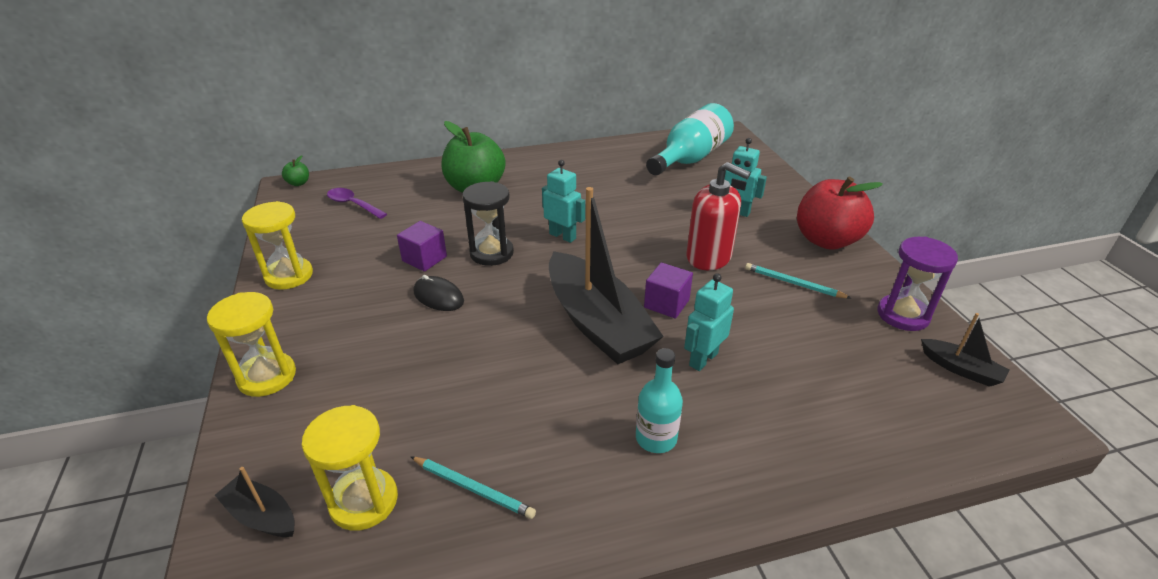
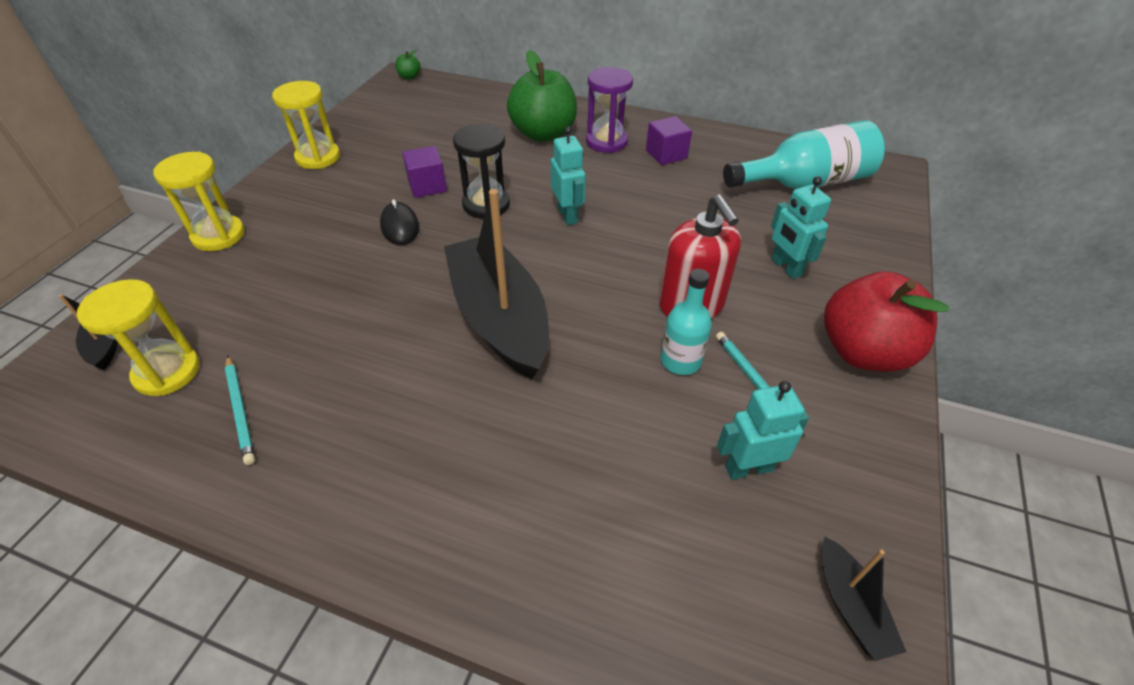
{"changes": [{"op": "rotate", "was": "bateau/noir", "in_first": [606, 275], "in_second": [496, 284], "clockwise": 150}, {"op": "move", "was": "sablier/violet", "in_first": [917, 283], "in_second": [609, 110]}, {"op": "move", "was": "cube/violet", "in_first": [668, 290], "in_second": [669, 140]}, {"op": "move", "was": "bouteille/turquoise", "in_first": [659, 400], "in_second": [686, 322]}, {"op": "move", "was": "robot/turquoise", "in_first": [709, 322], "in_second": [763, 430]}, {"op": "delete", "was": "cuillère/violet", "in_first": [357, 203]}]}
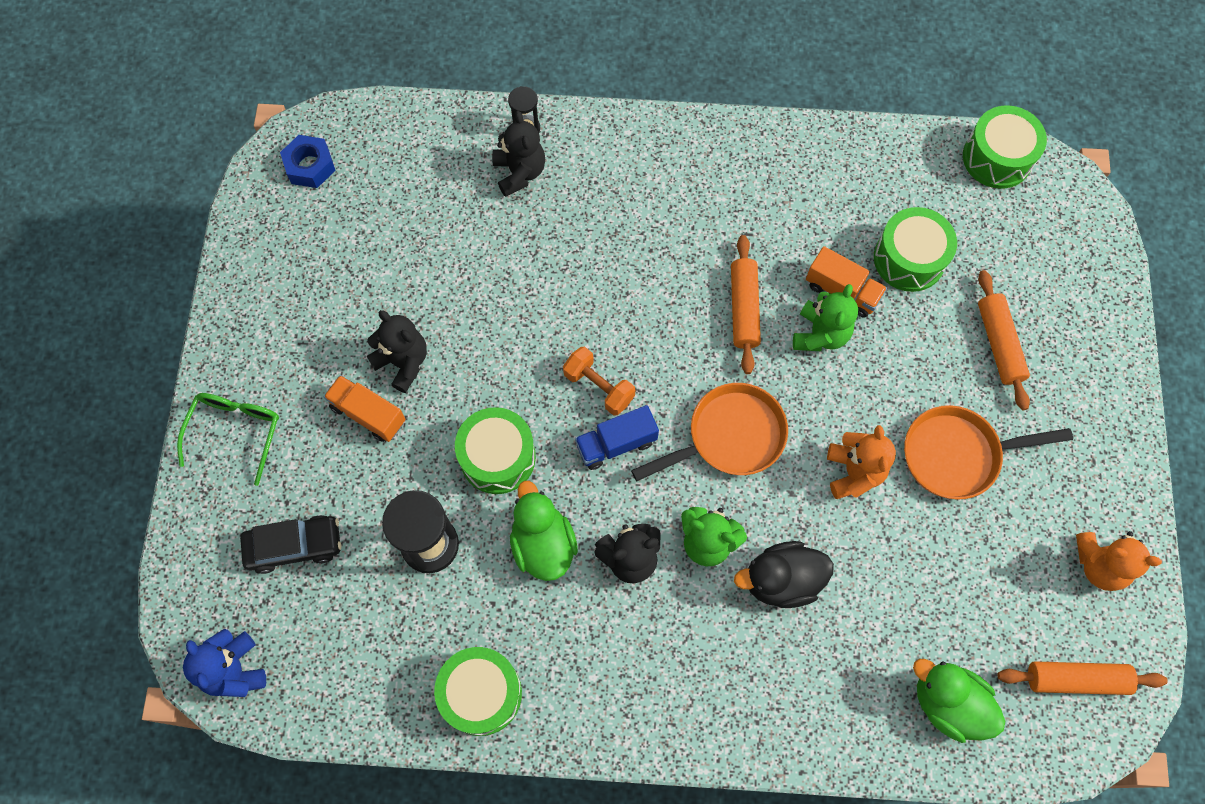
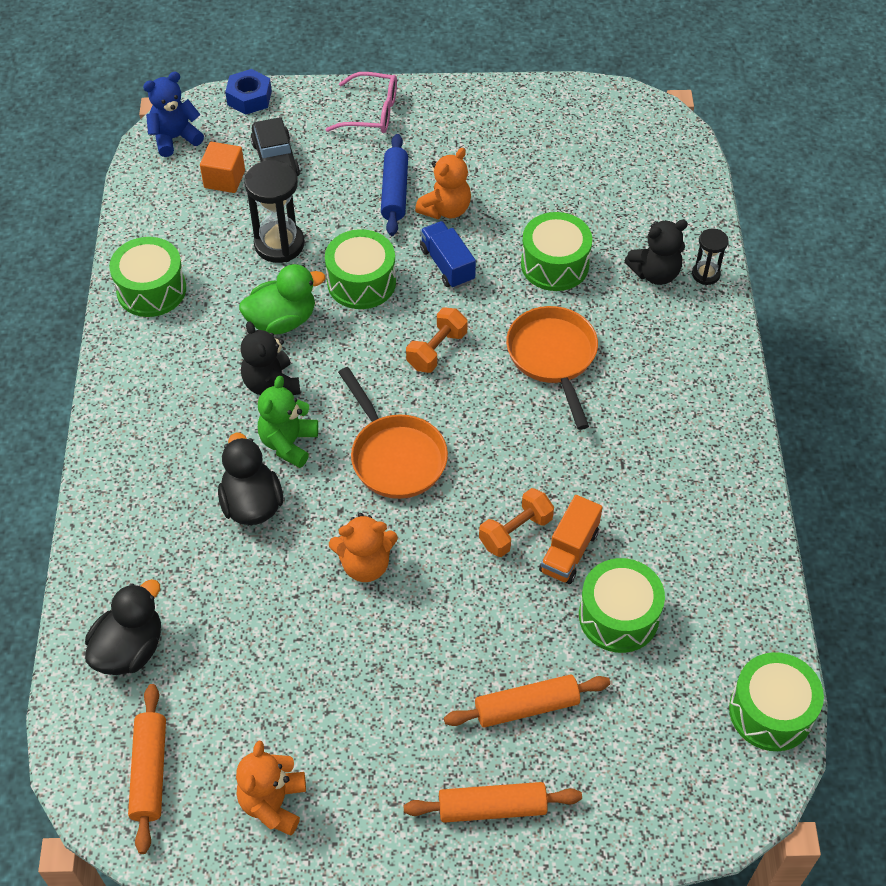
{"changes": [{"op": "recolor", "was": "canard/vert", "now": "canard/noir", "in_first": [959, 701], "in_second": [123, 627]}, {"op": "insert", "now": "cube/orange", "in_second": [222, 167]}, {"op": "move", "was": "écrou/bleu", "in_first": [308, 161], "in_second": [248, 92]}, {"op": "recolor", "was": "lunettes/vert", "now": "lunettes/rose", "in_first": [228, 439], "in_second": [361, 102]}, {"op": "replace", "was": "camion/orange", "now": "rouleau à pâtisserie/bleu", "in_first": [365, 408], "in_second": [394, 185]}, {"op": "move", "was": "rouleau à pâtisserie/orange", "in_first": [746, 304], "in_second": [492, 802]}, {"op": "recolor", "was": "ours en peluche/noir", "now": "ours en peluche/orange", "in_first": [397, 351], "in_second": [443, 183]}, {"op": "move", "was": "camion/bleu", "in_first": [617, 437], "in_second": [448, 255]}, {"op": "replace", "was": "ours en peluche/vert", "now": "haltère/orange", "in_first": [825, 317], "in_second": [516, 522]}, {"op": "move", "was": "poêle/orange", "in_first": [988, 452], "in_second": [552, 368]}, {"op": "insert", "now": "tambour/vert", "in_second": [556, 251]}]}
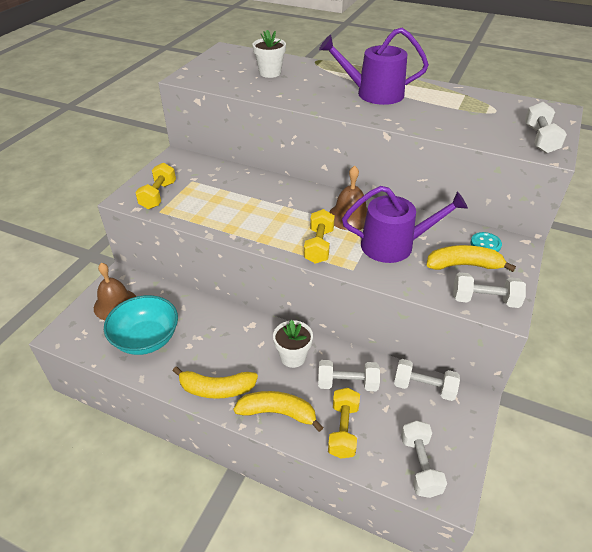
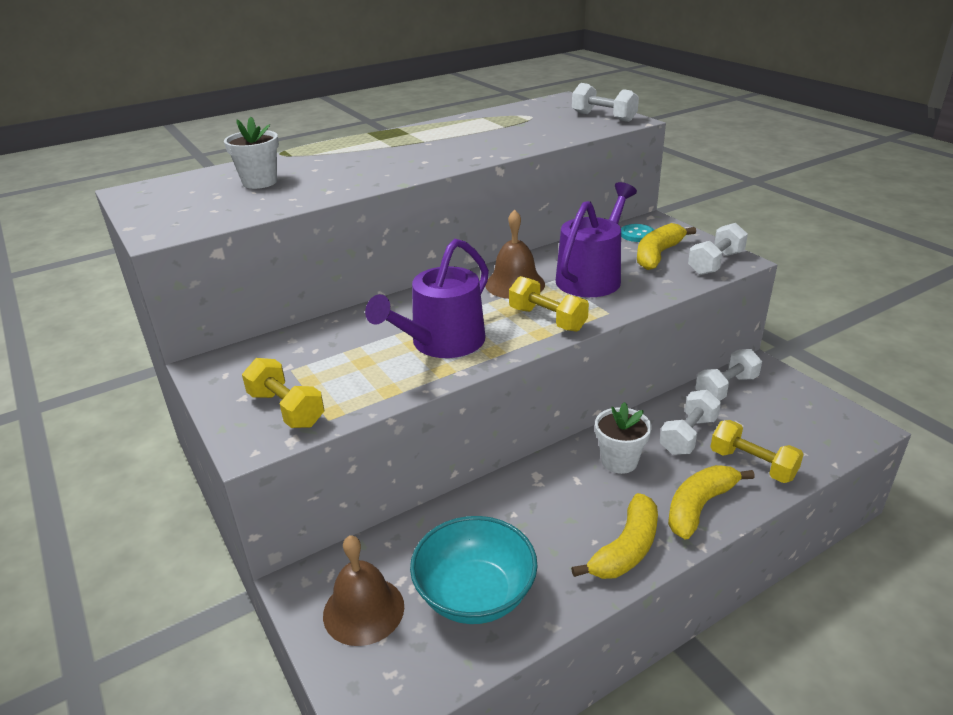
{"changes": [{"op": "move", "was": "arrosoir/violet", "in_first": [374, 66], "in_second": [427, 298]}, {"op": "delete", "was": "haltère/blanc", "in_first": [424, 459]}]}
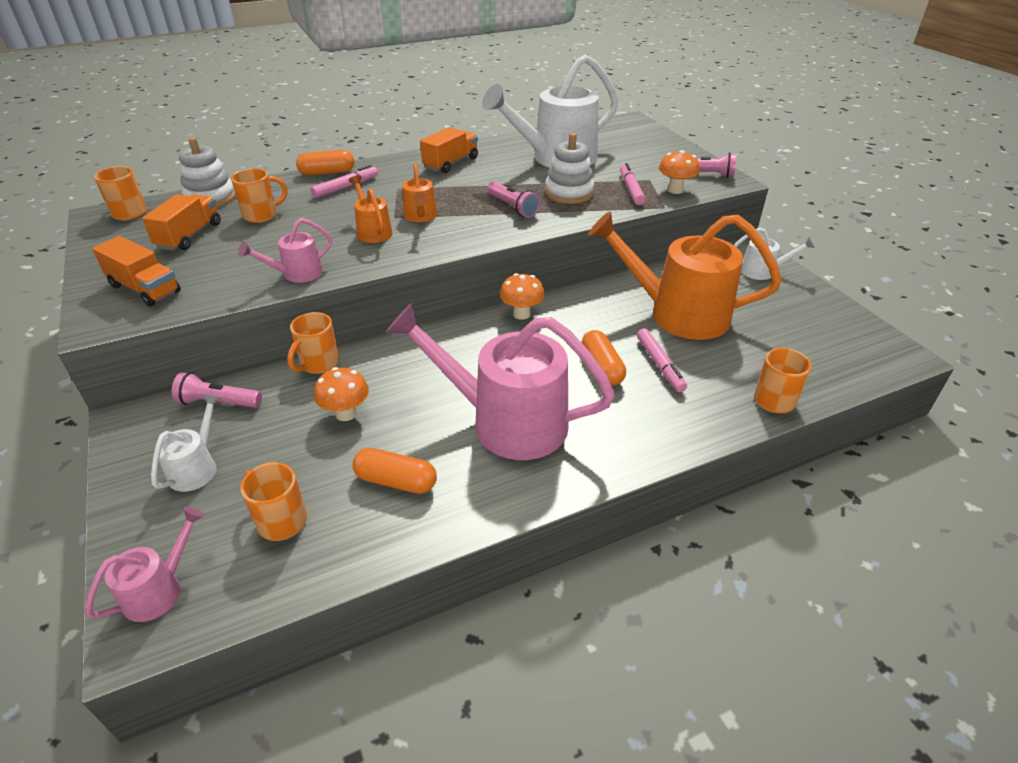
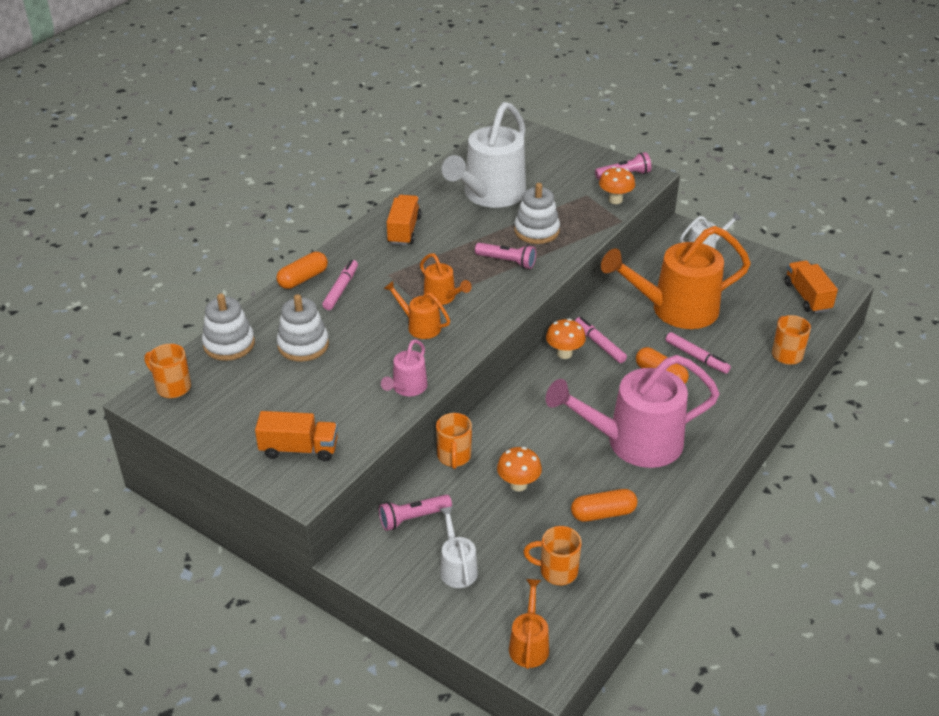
{"changes": [{"op": "replace", "was": "tasse/orange", "now": "jouet à empiler/blanc", "in_first": [259, 195], "in_second": [303, 328]}, {"op": "recolor", "was": "arrosoir/rose", "now": "arrosoir/orange", "in_first": [145, 564], "in_second": [529, 624]}, {"op": "move", "was": "feutre/rose", "in_first": [633, 184], "in_second": [601, 340]}, {"op": "move", "was": "camion/orange", "in_first": [181, 222], "in_second": [811, 286]}]}
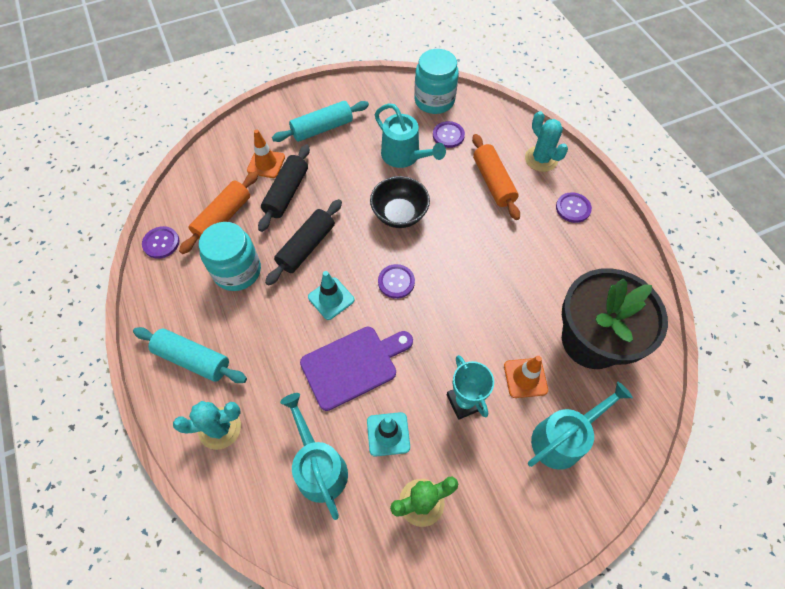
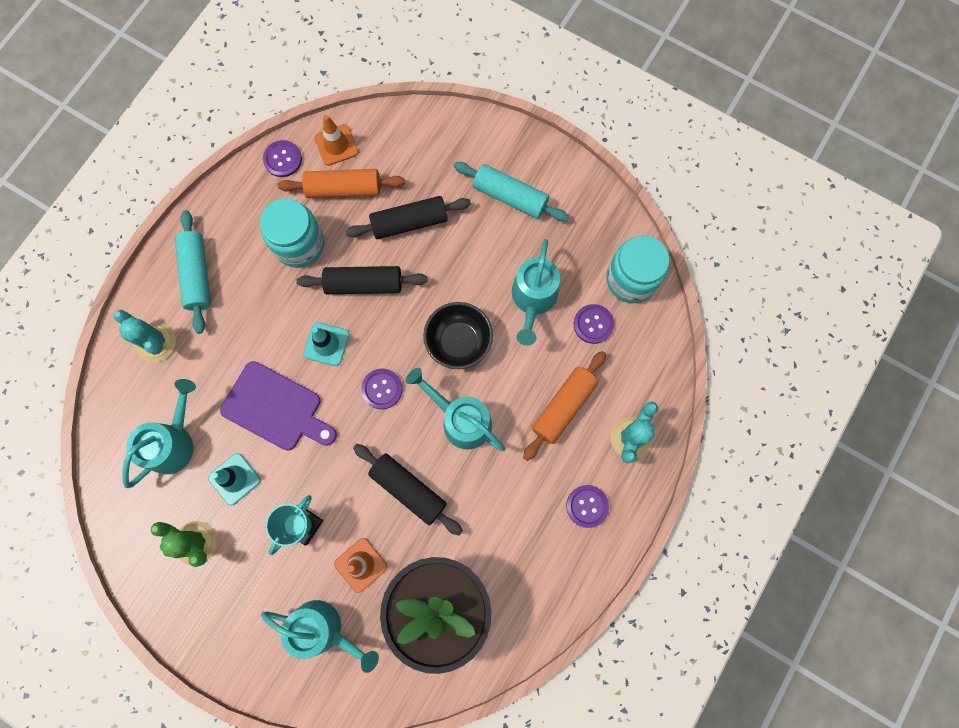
{"changes": [{"op": "move", "was": "cône de chantier/orange", "in_first": [266, 153], "in_second": [336, 140]}, {"op": "insert", "now": "rouleau à pâtisserie/noir", "in_second": [408, 490]}, {"op": "insert", "now": "arrosoir/turquoise", "in_second": [455, 409]}]}
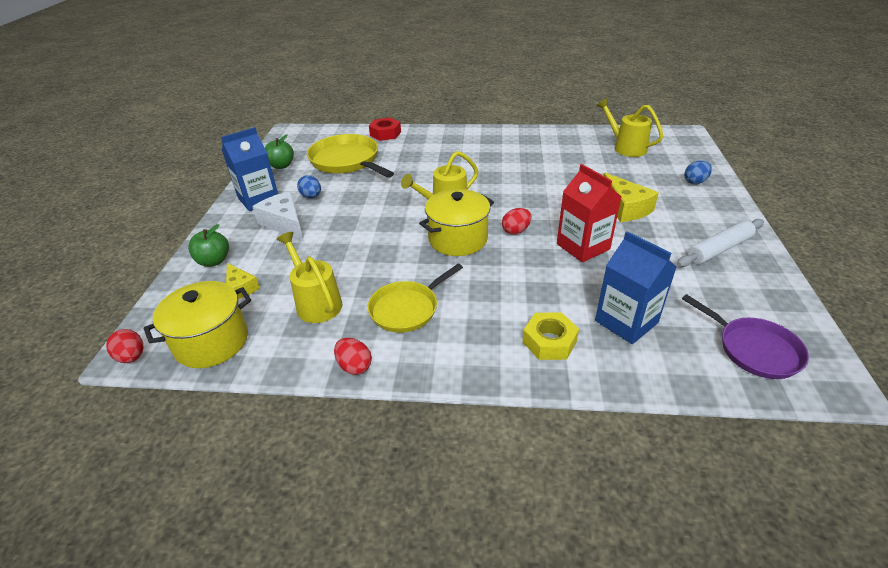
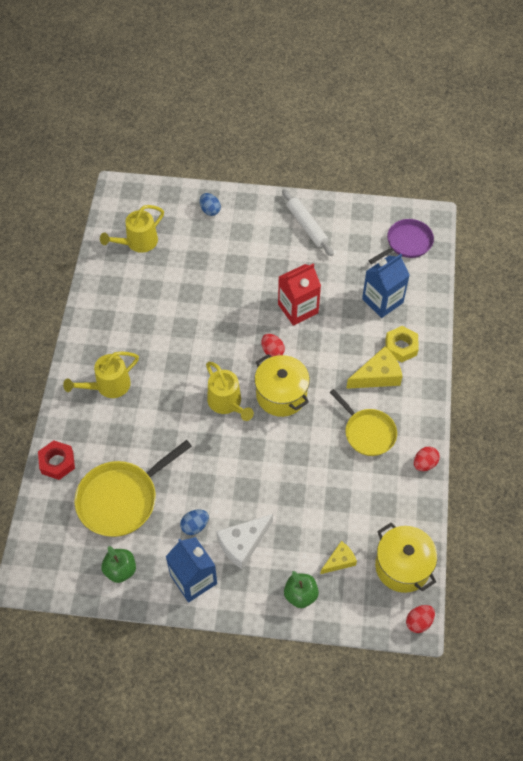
{"changes": [{"op": "move", "was": "arrosoir/jaune", "in_first": [309, 277], "in_second": [101, 374]}, {"op": "move", "was": "fromage/jaune", "in_first": [631, 197], "in_second": [374, 367]}]}
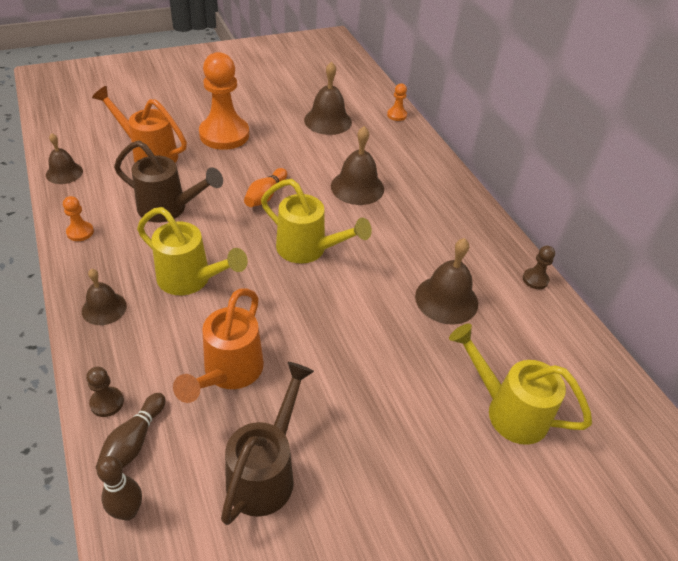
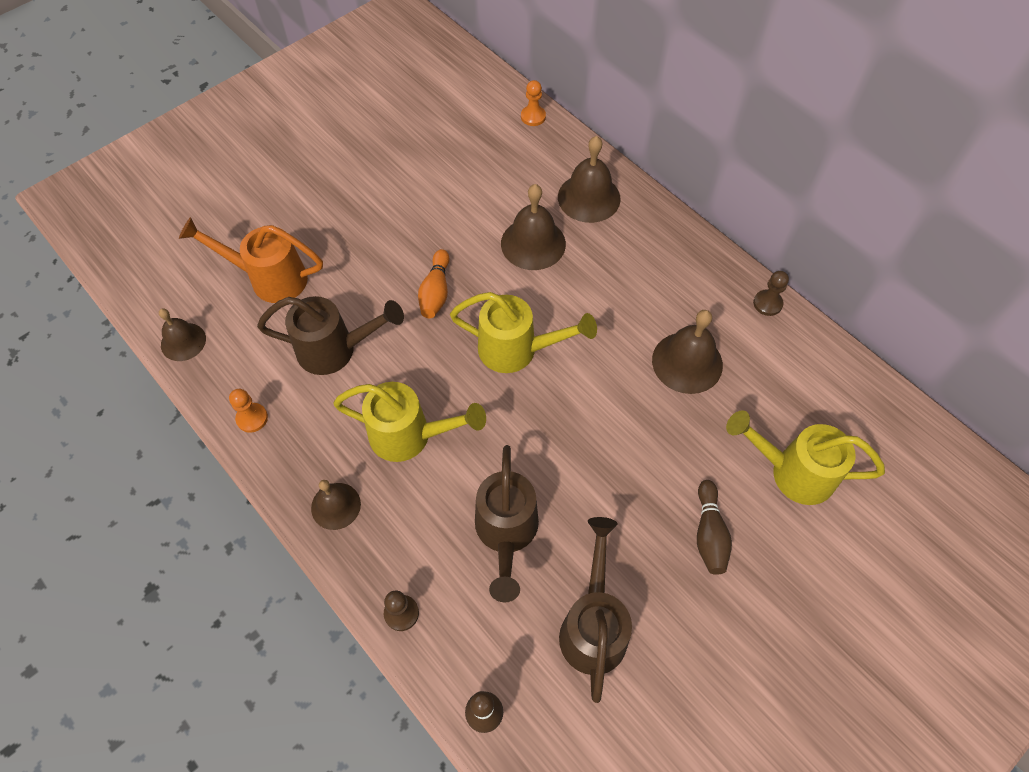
{"changes": [{"op": "recolor", "was": "arrosoir/orange", "now": "arrosoir/marron", "in_first": [218, 345], "in_second": [507, 523]}, {"op": "move", "was": "cloche/marron", "in_first": [328, 98], "in_second": [589, 179]}, {"op": "move", "was": "quille/marron", "in_first": [131, 431], "in_second": [714, 527]}, {"op": "delete", "was": "pion/orange", "in_first": [224, 101]}]}
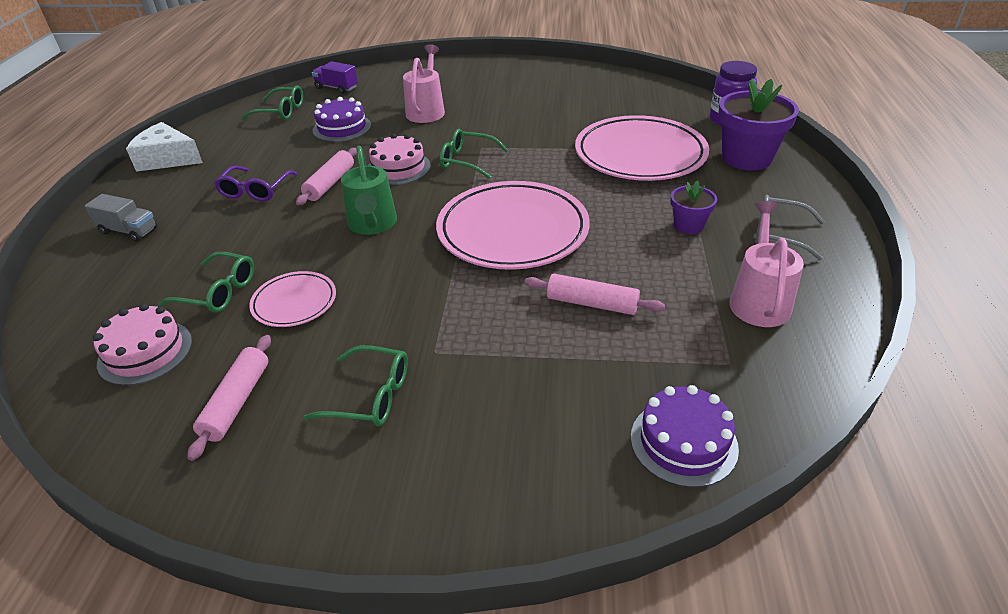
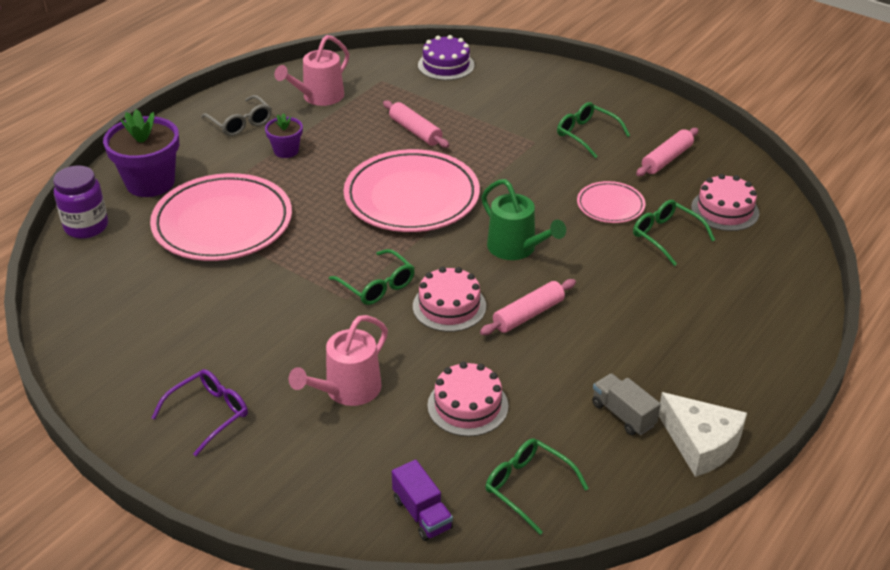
{"changes": [{"op": "move", "was": "lunettes/violet", "in_first": [256, 183], "in_second": [199, 412]}, {"op": "recolor", "was": "gâteau/violet", "now": "gâteau/rose", "in_first": [342, 119], "in_second": [467, 399]}, {"op": "rotate", "was": "arrosoir/vert", "in_first": [369, 190], "in_second": [523, 219], "clockwise": 120}, {"op": "move", "was": "camion/gris", "in_first": [121, 218], "in_second": [626, 404]}]}
